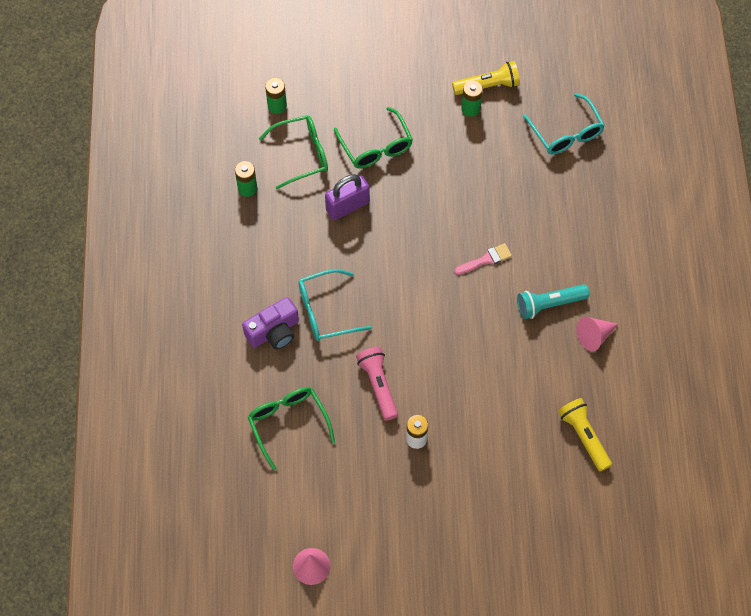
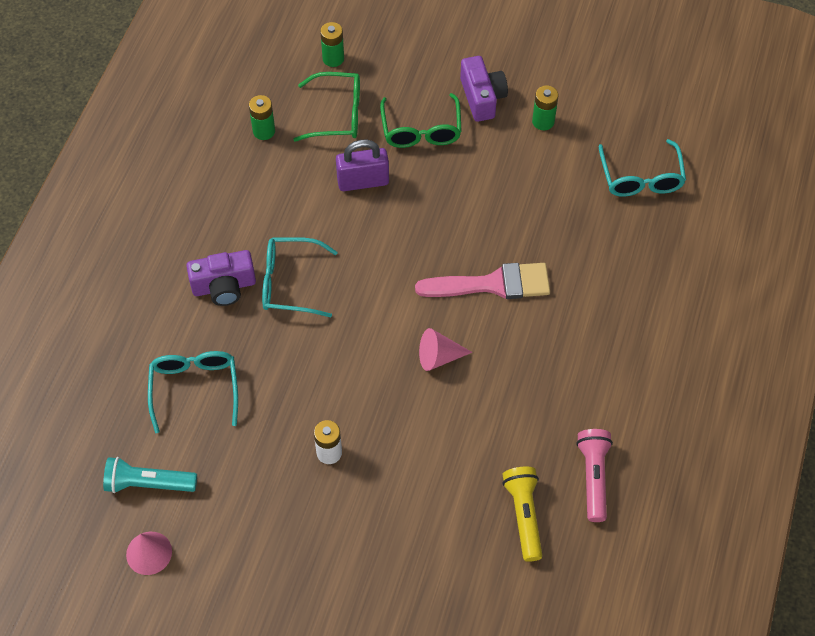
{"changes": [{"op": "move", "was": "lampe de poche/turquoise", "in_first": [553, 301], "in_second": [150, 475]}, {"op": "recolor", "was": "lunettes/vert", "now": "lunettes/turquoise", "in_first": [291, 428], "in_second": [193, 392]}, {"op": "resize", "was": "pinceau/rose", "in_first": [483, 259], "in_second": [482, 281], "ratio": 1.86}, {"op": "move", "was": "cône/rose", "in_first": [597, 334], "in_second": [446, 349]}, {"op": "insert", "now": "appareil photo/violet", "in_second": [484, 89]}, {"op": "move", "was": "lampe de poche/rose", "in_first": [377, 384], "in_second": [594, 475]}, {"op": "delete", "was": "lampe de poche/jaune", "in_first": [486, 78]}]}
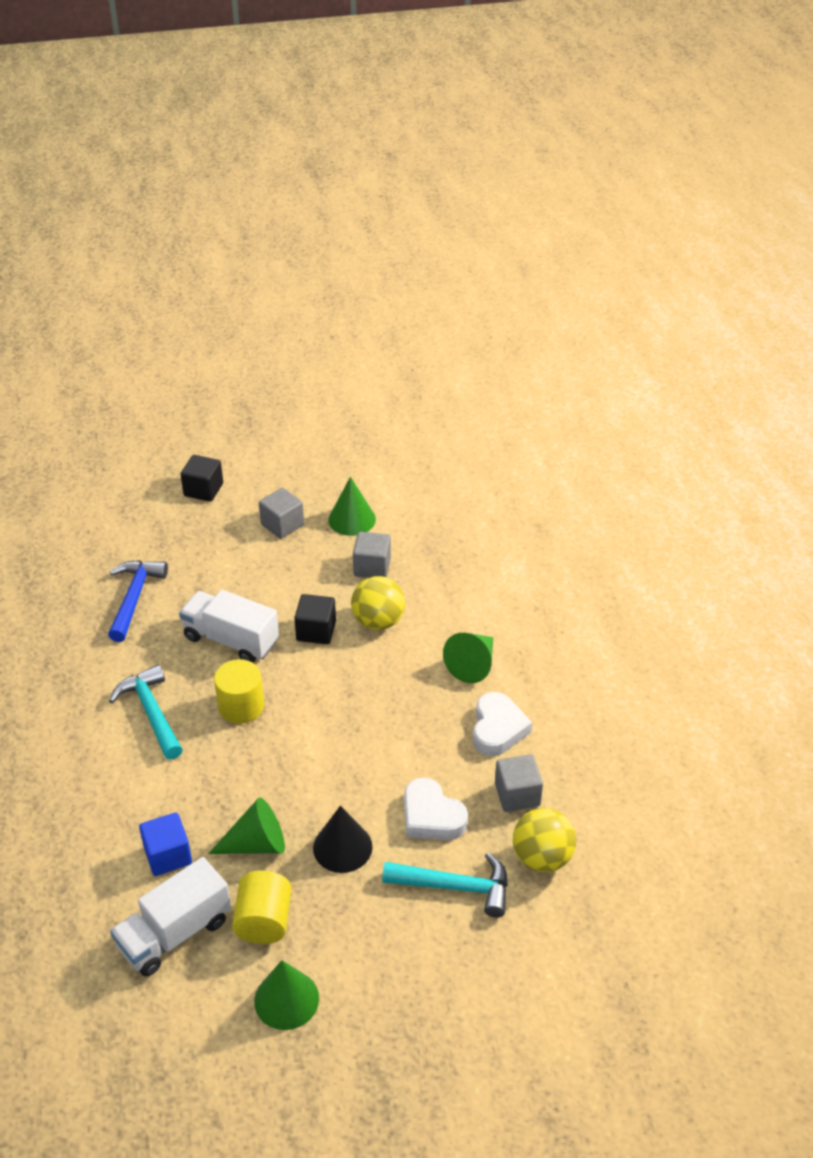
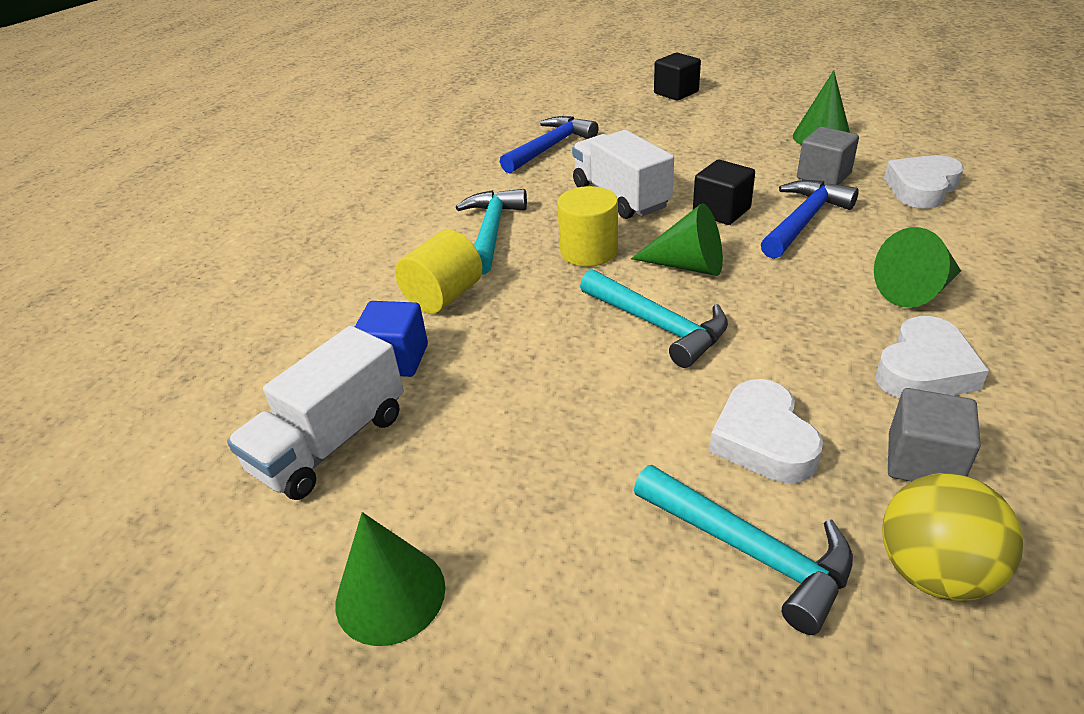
{"changes": [{"op": "rotate", "was": "camion/blanc", "in_first": [170, 917], "in_second": [315, 413], "clockwise": -45}, {"op": "move", "was": "cylindre/jaune", "in_first": [261, 907], "in_second": [439, 272]}, {"op": "insert", "now": "marteau/turquoise", "in_second": [654, 318]}, {"op": "move", "was": "cône/vert", "in_first": [246, 825], "in_second": [677, 239]}, {"op": "replace", "was": "balle/jaune", "now": "marteau/bleu", "in_first": [378, 603], "in_second": [810, 219]}, {"op": "insert", "now": "cœur/blanc", "in_second": [924, 182]}, {"op": "delete", "was": "cube/gris", "in_first": [281, 513]}, {"op": "delete", "was": "cône/noir", "in_first": [342, 839]}]}
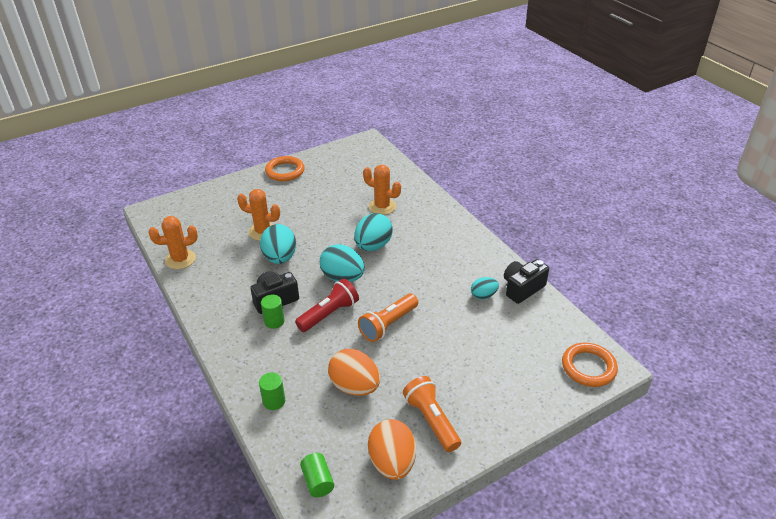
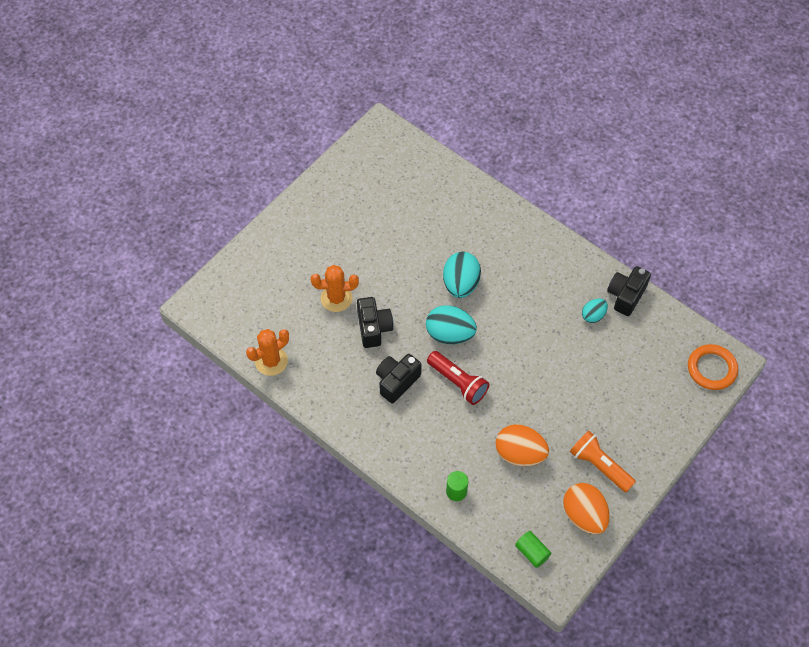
{"changes": [{"op": "replace", "was": "œuf/turquoise", "now": "appareil photo/noir", "in_first": [278, 244], "in_second": [375, 322]}, {"op": "rotate", "was": "lampe de poche/rouge", "in_first": [327, 305], "in_second": [458, 378], "clockwise": 105}, {"op": "delete", "was": "cylindre/vert", "in_first": [273, 312]}, {"op": "delete", "was": "anneau/orange", "in_first": [285, 168]}, {"op": "delete", "was": "lampe de poche/orange", "in_first": [388, 318]}, {"op": "delete", "was": "cactus/orange", "in_first": [382, 190]}]}
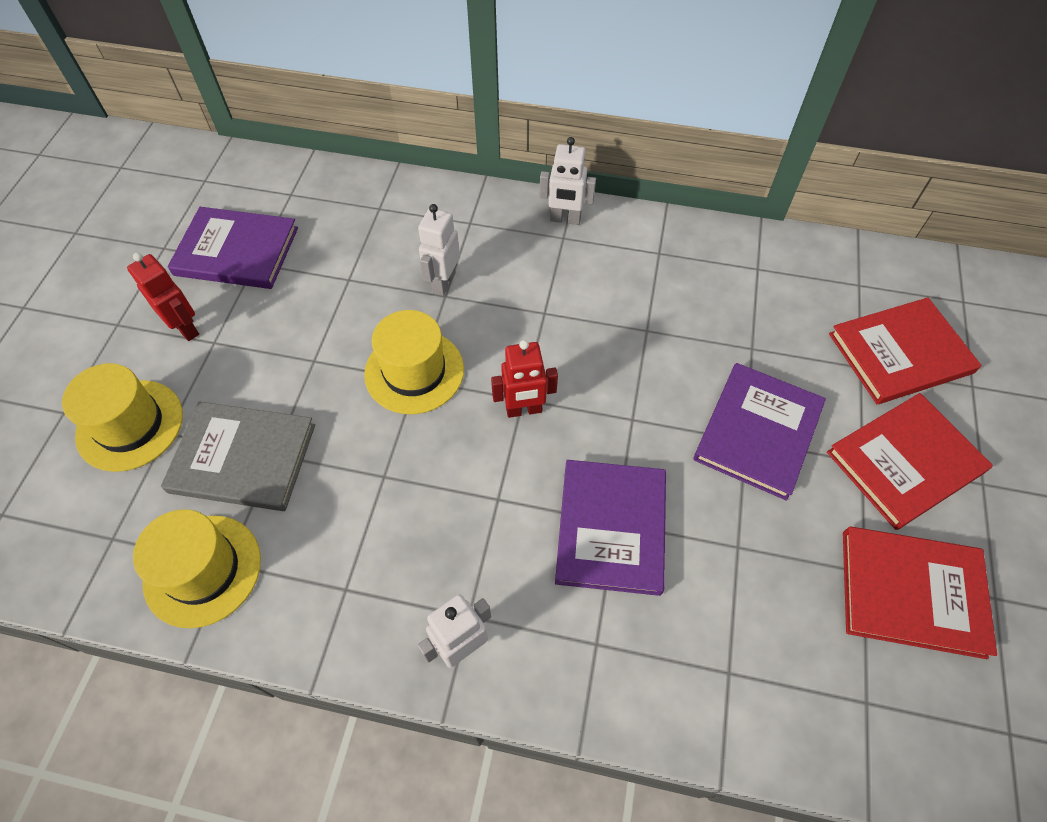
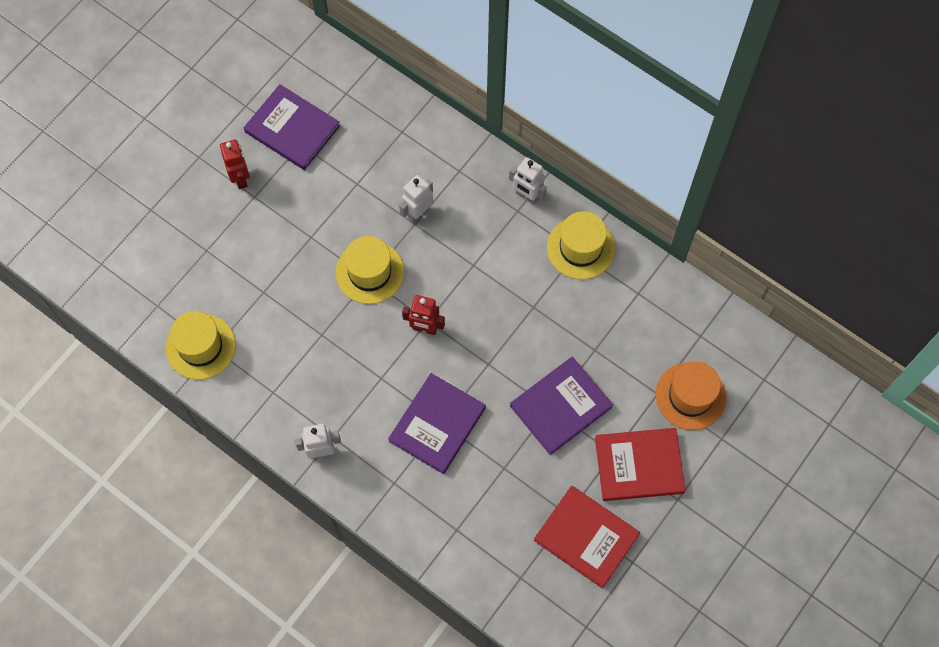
{"changes": [{"op": "move", "was": "chapeau/jaune", "in_first": [122, 417], "in_second": [581, 245]}, {"op": "replace", "was": "livre/rouge", "now": "chapeau/orange", "in_first": [905, 350], "in_second": [690, 395]}, {"op": "delete", "was": "livre/gris", "in_first": [238, 456]}]}
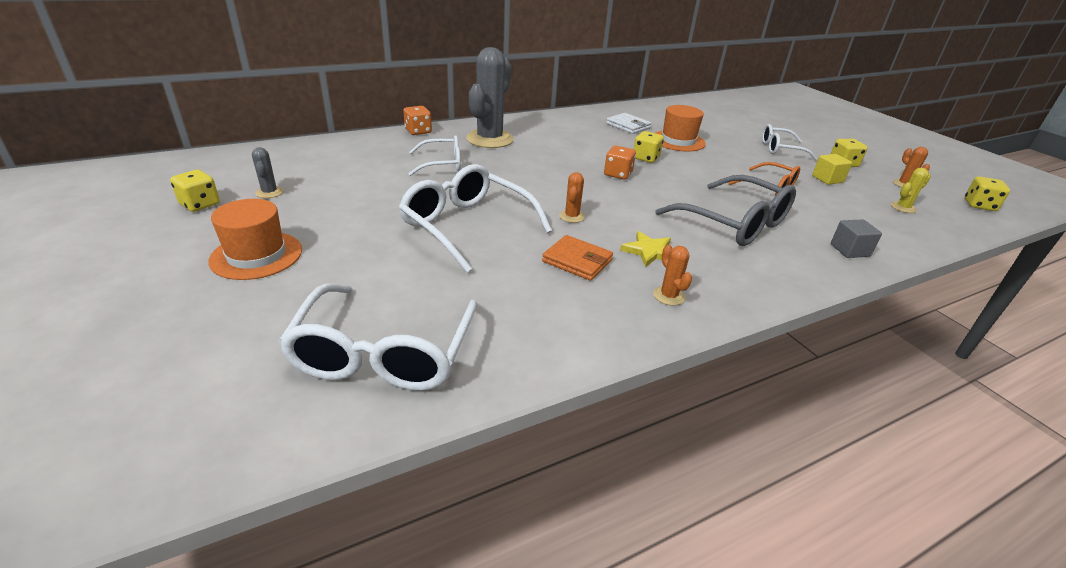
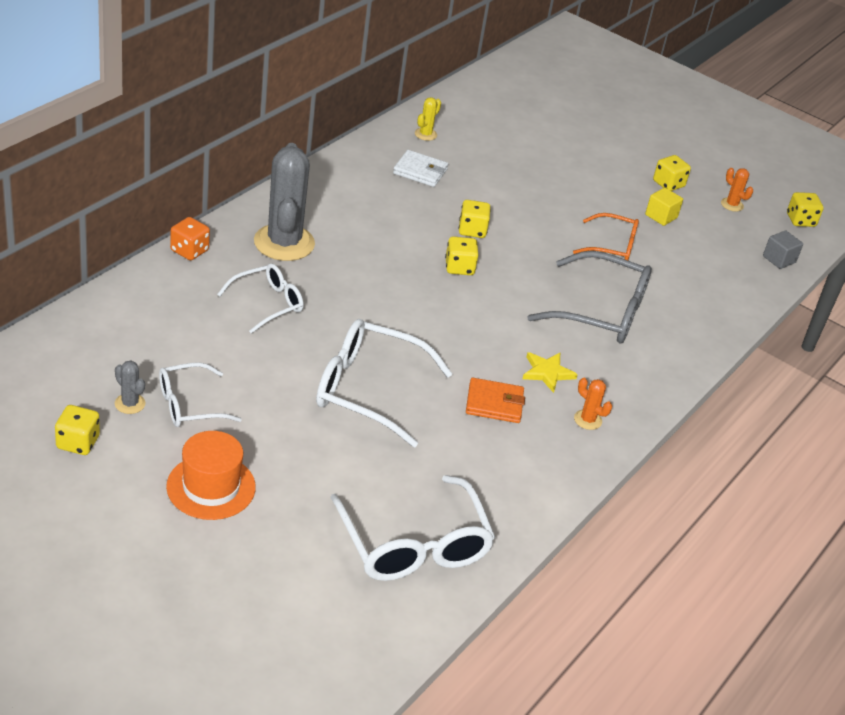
{"changes": [{"op": "move", "was": "lunettes/blanc", "in_first": [789, 142], "in_second": [200, 394]}, {"op": "move", "was": "cactus/jaune", "in_first": [911, 190], "in_second": [428, 119]}, {"op": "recolor", "was": "dé/orange", "now": "dé/jaune", "in_first": [620, 162], "in_second": [461, 255]}, {"op": "move", "was": "cube/gris", "in_first": [856, 238], "in_second": [783, 249]}, {"op": "delete", "was": "cactus/orange", "in_first": [572, 197]}, {"op": "delete", "was": "chapeau/orange", "in_first": [680, 128]}]}
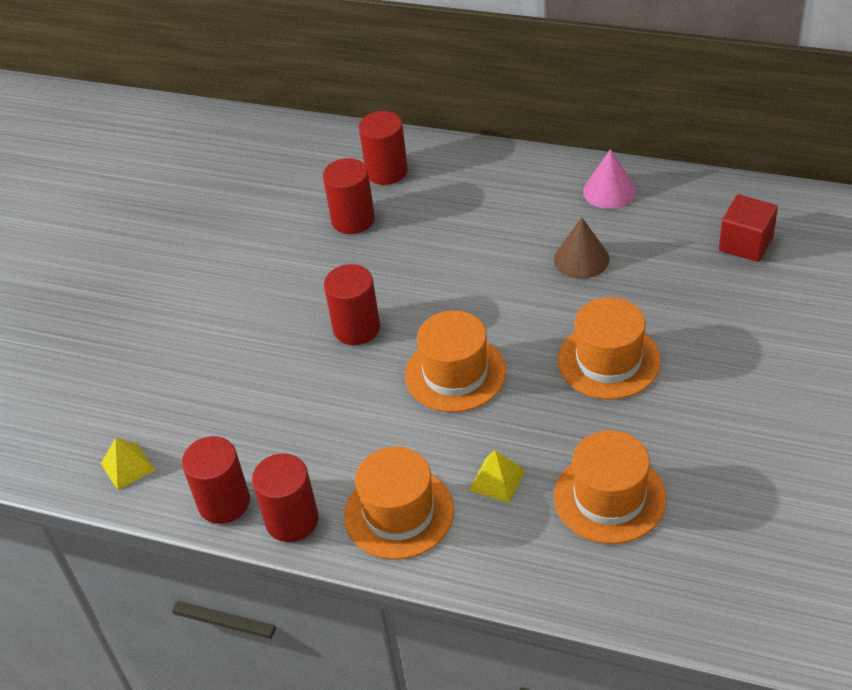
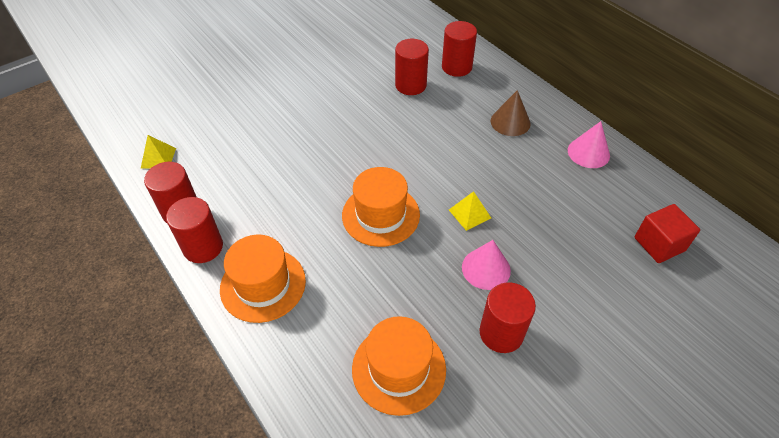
{"changes": [{"op": "move", "was": "pyramide/jaune", "in_first": [497, 476], "in_second": [470, 211]}, {"op": "replace", "was": "chapeau/orange", "now": "cône/rose", "in_first": [609, 348], "in_second": [486, 265]}, {"op": "move", "was": "cylindre/rouge", "in_first": [352, 304], "in_second": [508, 317]}, {"op": "move", "was": "cône/marron", "in_first": [582, 248], "in_second": [510, 113]}]}
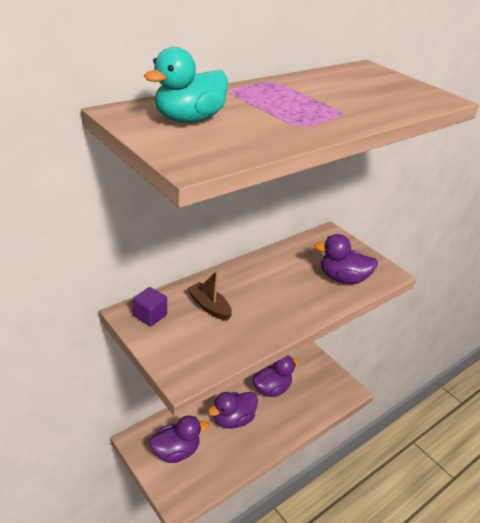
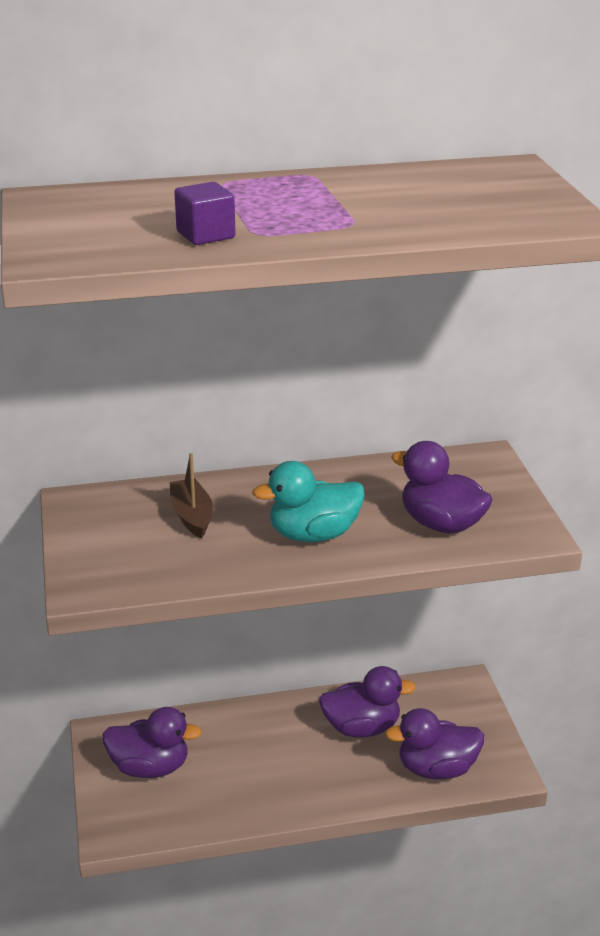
{"changes": [{"op": "move", "was": "cube/violet", "in_first": [150, 307], "in_second": [204, 213]}, {"op": "move", "was": "canard/turquoise", "in_first": [186, 85], "in_second": [308, 501]}, {"op": "move", "was": "canard/violet", "in_first": [233, 410], "in_second": [434, 743]}]}
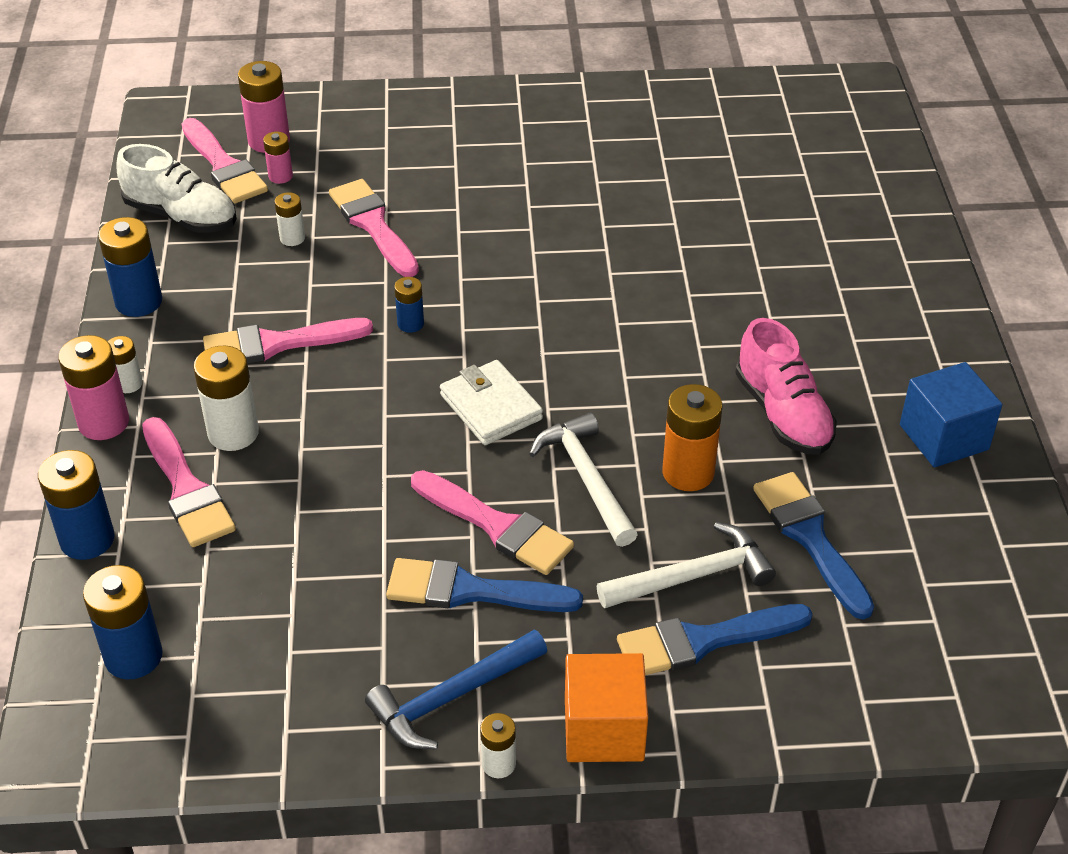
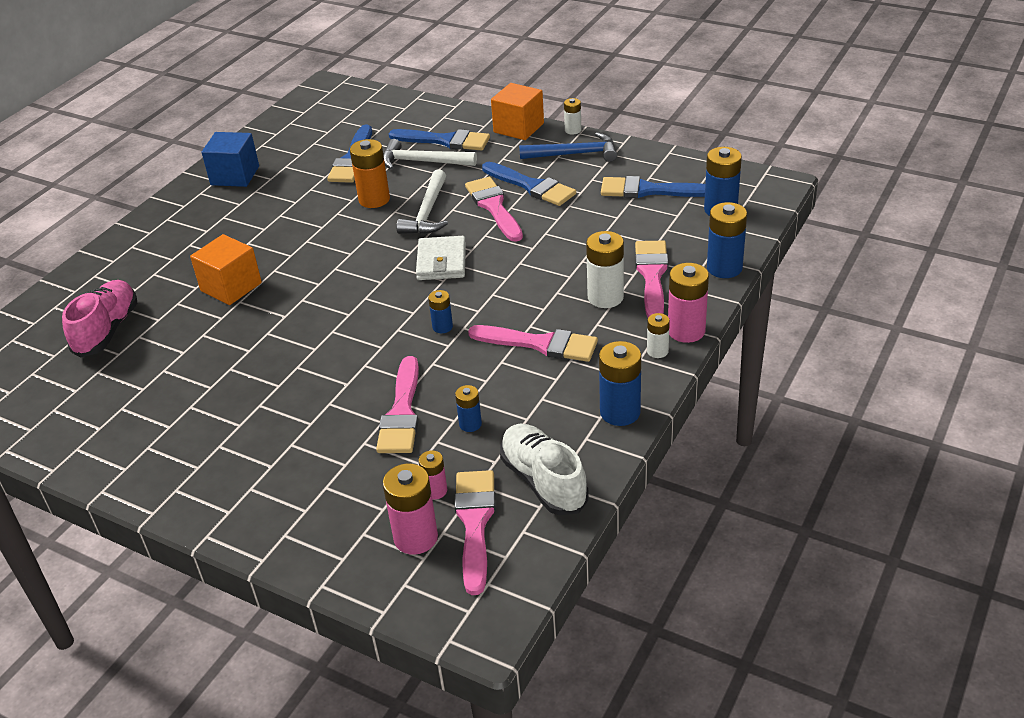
{"changes": [{"op": "move", "was": "chaussure/rose", "in_first": [786, 386], "in_second": [99, 318]}, {"op": "insert", "now": "cube/orange", "in_second": [226, 269]}, {"op": "recolor", "was": "pile/blanc", "now": "pile/bleu", "in_first": [289, 219], "in_second": [468, 408]}, {"op": "insert", "now": "pinceau/bleu", "in_second": [653, 187]}]}
